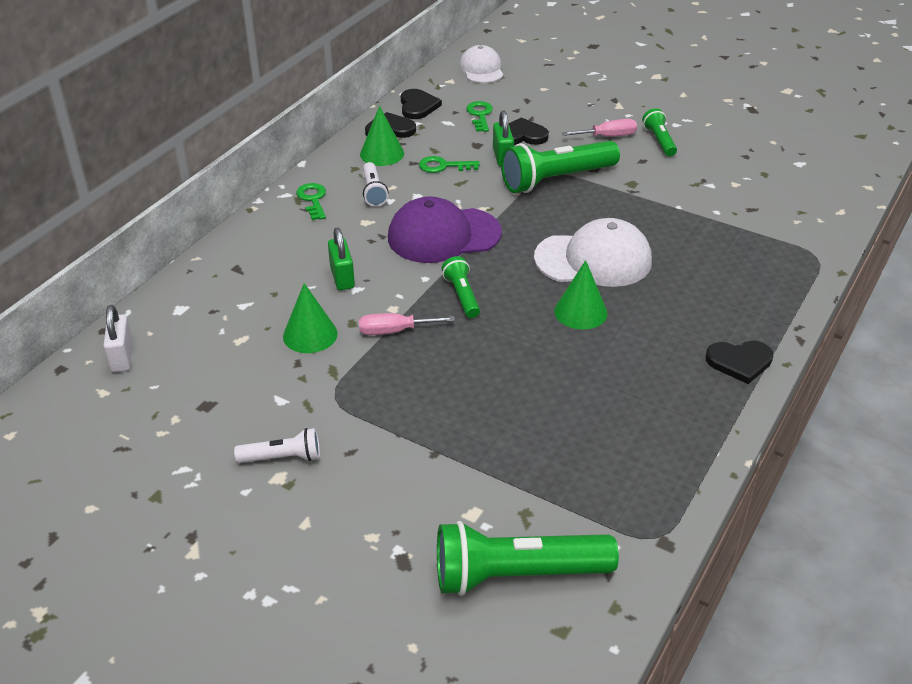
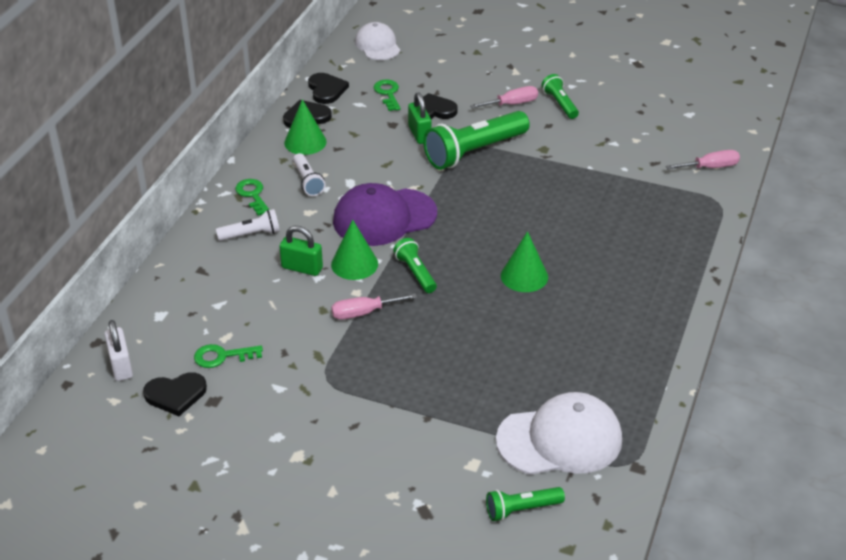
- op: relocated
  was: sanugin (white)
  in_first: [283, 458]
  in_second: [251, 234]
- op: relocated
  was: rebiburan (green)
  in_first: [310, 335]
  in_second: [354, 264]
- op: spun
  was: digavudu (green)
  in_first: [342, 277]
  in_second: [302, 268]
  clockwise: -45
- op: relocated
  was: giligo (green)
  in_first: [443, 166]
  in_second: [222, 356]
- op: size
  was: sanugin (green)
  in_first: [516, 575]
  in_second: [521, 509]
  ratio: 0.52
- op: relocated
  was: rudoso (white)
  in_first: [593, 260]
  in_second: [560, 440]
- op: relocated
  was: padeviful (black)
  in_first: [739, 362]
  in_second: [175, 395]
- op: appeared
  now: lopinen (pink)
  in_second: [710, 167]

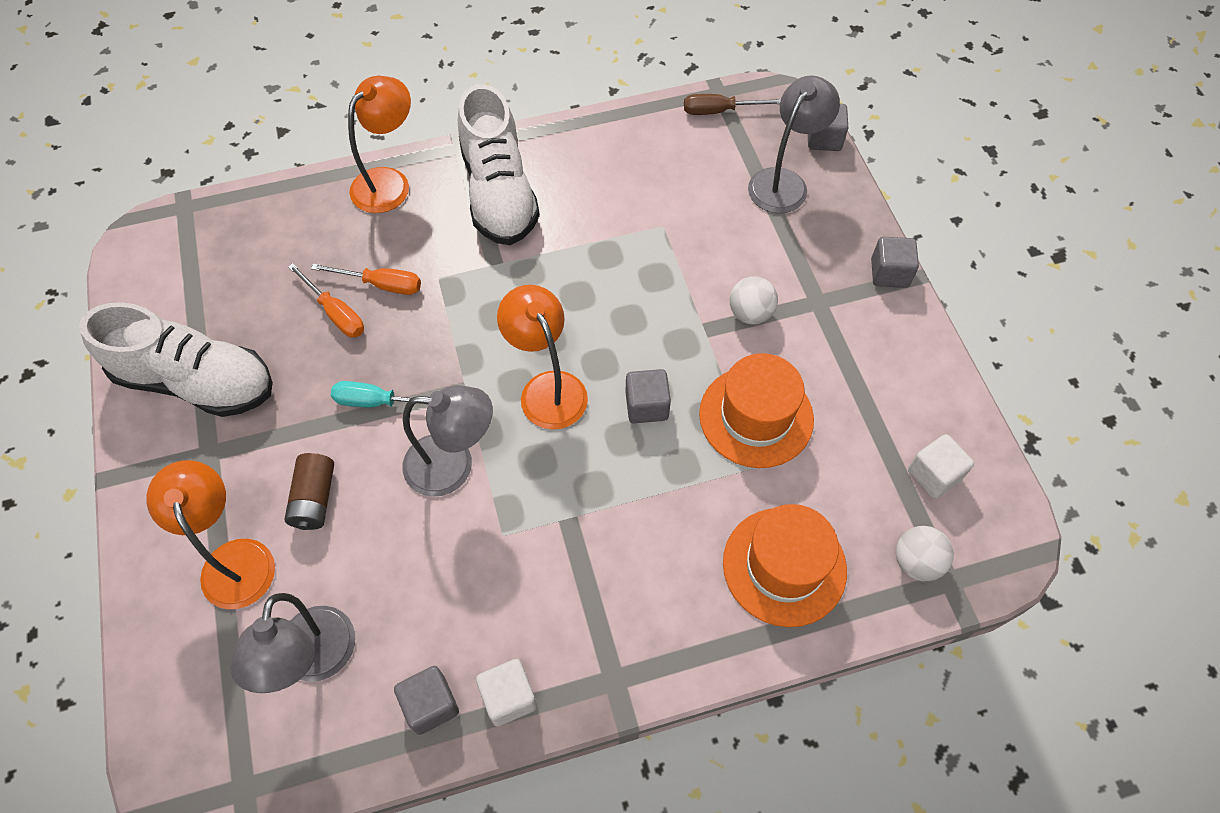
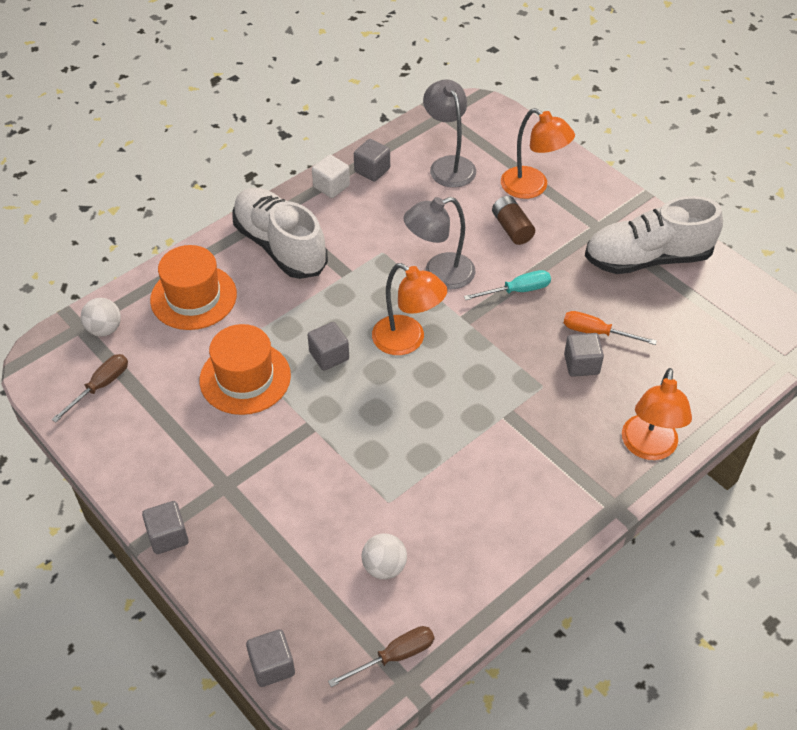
- op: exchanged
  was: lopinen (orange)
  now: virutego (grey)
  in_first: [381, 285]
  in_second: [581, 364]
- op: relocated
  was: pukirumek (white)
  in_first: [499, 193]
  in_second: [280, 246]
- op: relocated
  was: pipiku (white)
  in_first: [750, 313]
  in_second: [384, 567]
- op: missing
  was: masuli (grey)
  in_first: [784, 182]
- op: exchanged
  was: virutego (white)
  now: lopinen (brown)
  in_first: [934, 475]
  in_second: [100, 386]

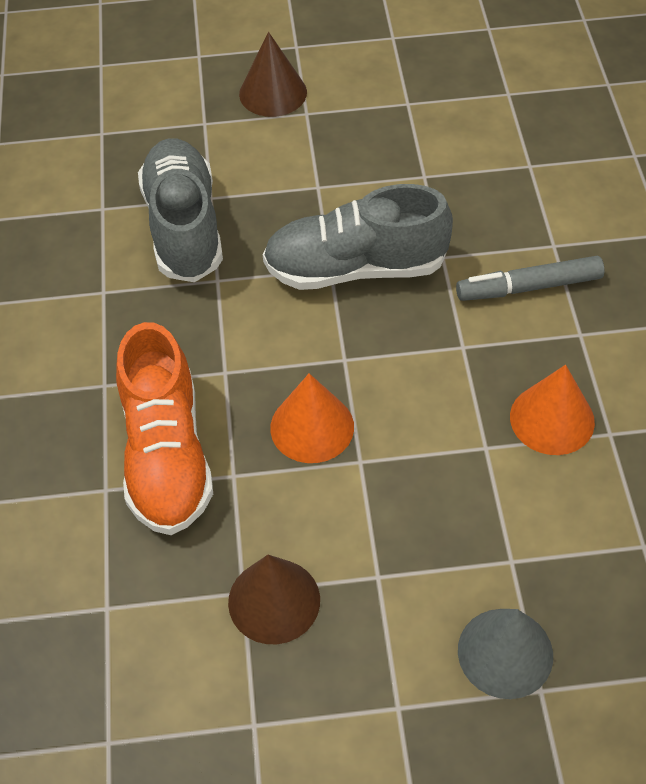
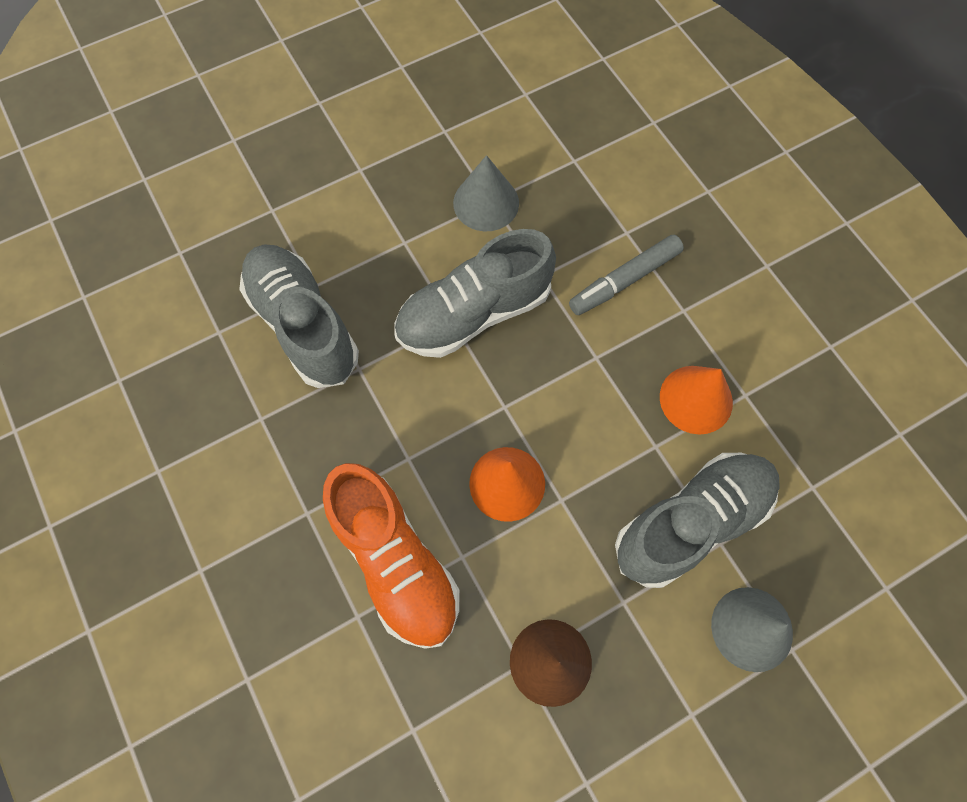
- op: missing
  was: rebiburan (brown)
  in_first: [273, 93]
- op: appeared
  now: rebiburan (grey)
  in_second: [486, 203]
- op: appeared
  now: pukirumek (grey)
  in_second: [691, 522]

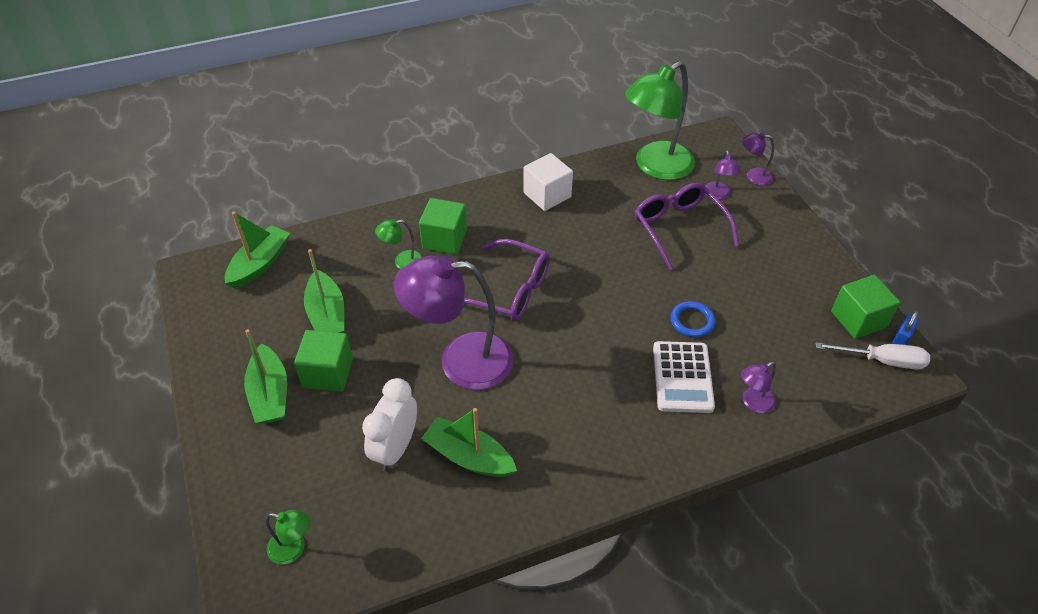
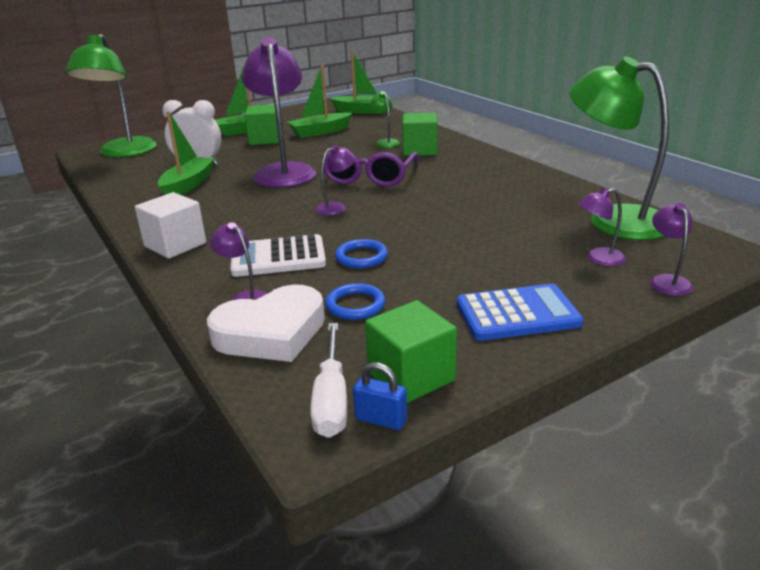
- op: size
  was: masuli (green)
  in_first: [293, 549]
  in_second: [124, 153]
  ratio: 2.29
- op: relocated
  was: virutego (white)
  in_first: [547, 195]
  in_second: [175, 245]
- op: missing
  was: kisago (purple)
  in_first: [679, 228]
- op: appeared
  now: padeviful (white)
  in_second: [271, 332]
- op: appeared
  now: masuli (purple)
  in_second: [336, 207]
- op: appeared
  now: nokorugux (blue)
  in_second: [355, 305]
- op: appeared
  now: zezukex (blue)
  in_second: [517, 314]

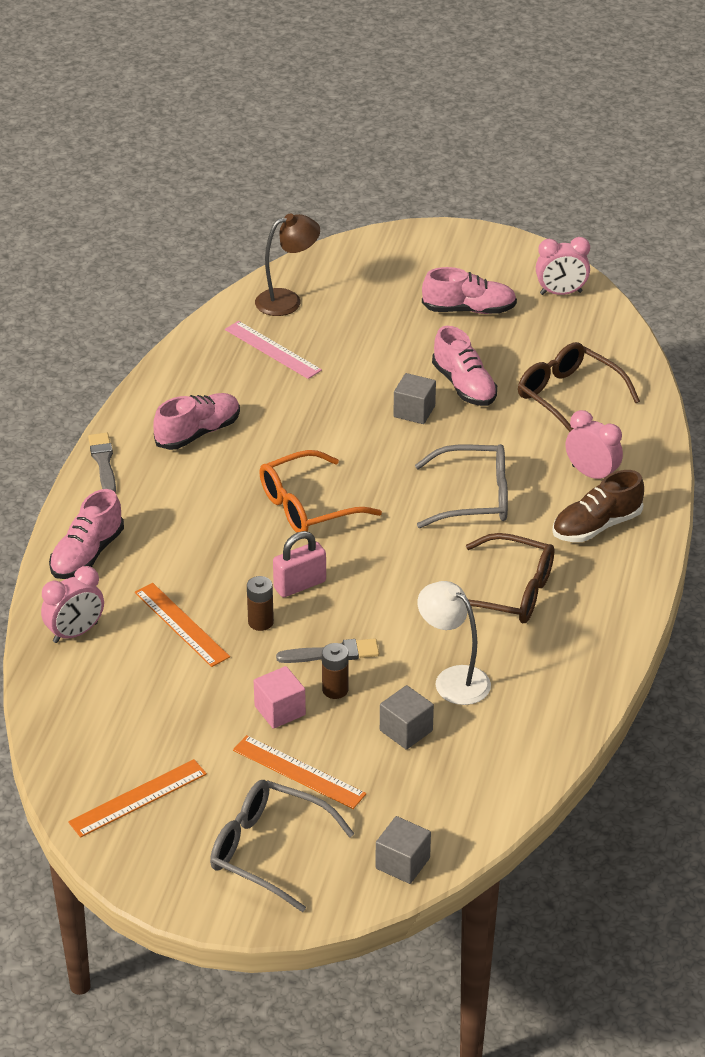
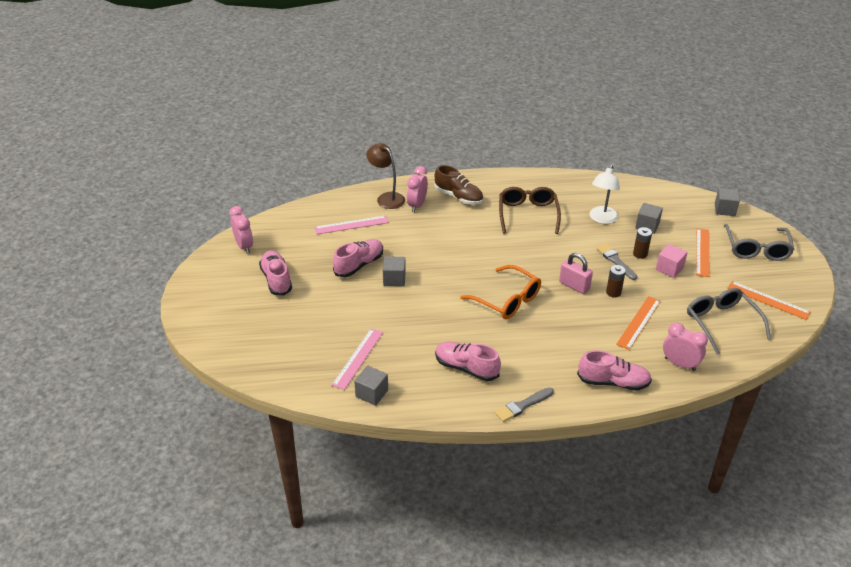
- op: relocated
  was: masuli (brown)
  in_first: [287, 300]
  in_second: [386, 198]
- op: relocated
  was: kisago (grey)
  in_first: [474, 498]
  in_second: [721, 323]
- op: exchanged
  was: kisago (brown)
  now: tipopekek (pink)
  in_first: [568, 397]
  in_second: [351, 225]
- op: appeared
  now: virutego (grey)
  in_second: [372, 393]

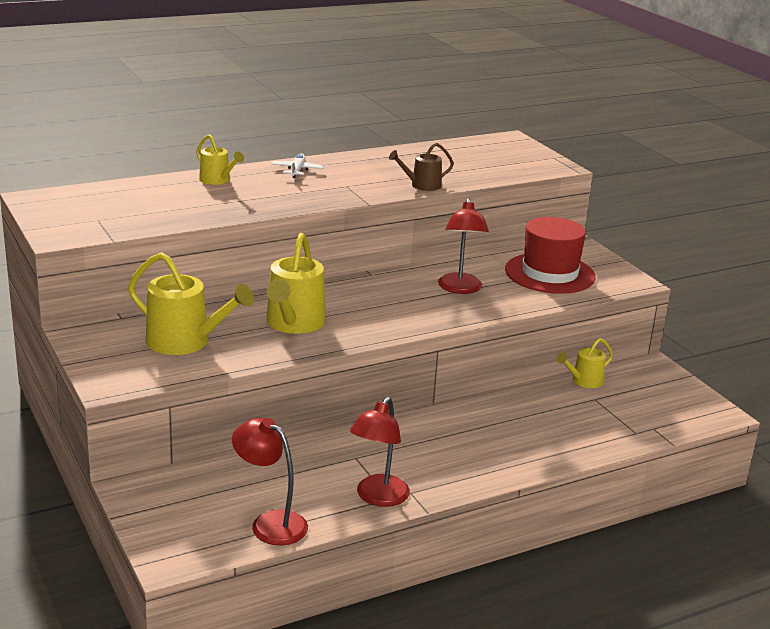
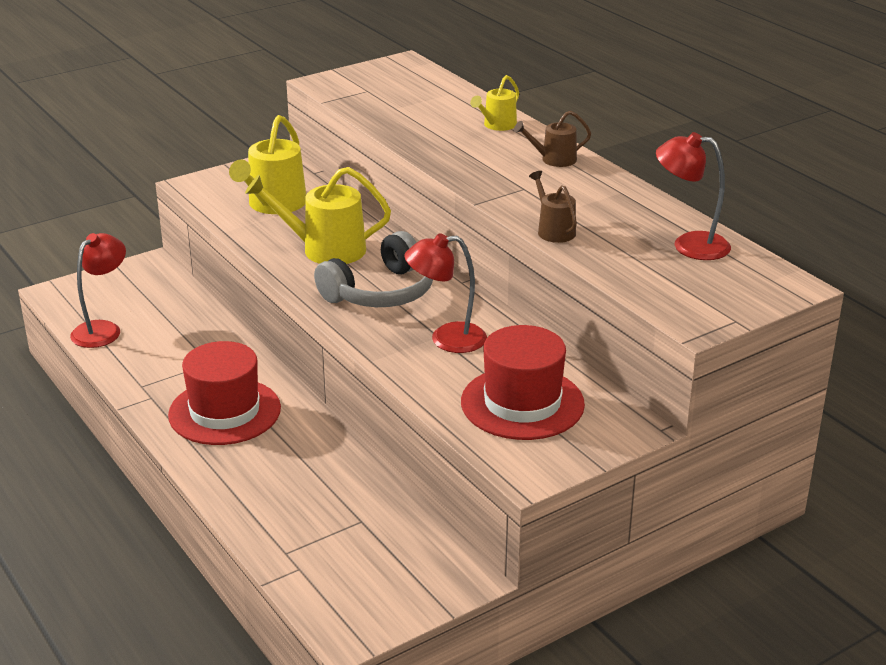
- op: exchanged
  was: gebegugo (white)
  now: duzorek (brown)
  in_first: [297, 170]
  in_second: [554, 159]
- op: relocated
  was: masuli (red)
  in_first: [378, 497]
  in_second: [689, 245]
- op: missing
  was: duzorek (yellow)
  in_first: [584, 381]
- op: appeared
  now: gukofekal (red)
  in_second: [224, 412]
- op: appeared
  now: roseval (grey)
  in_second: [381, 292]

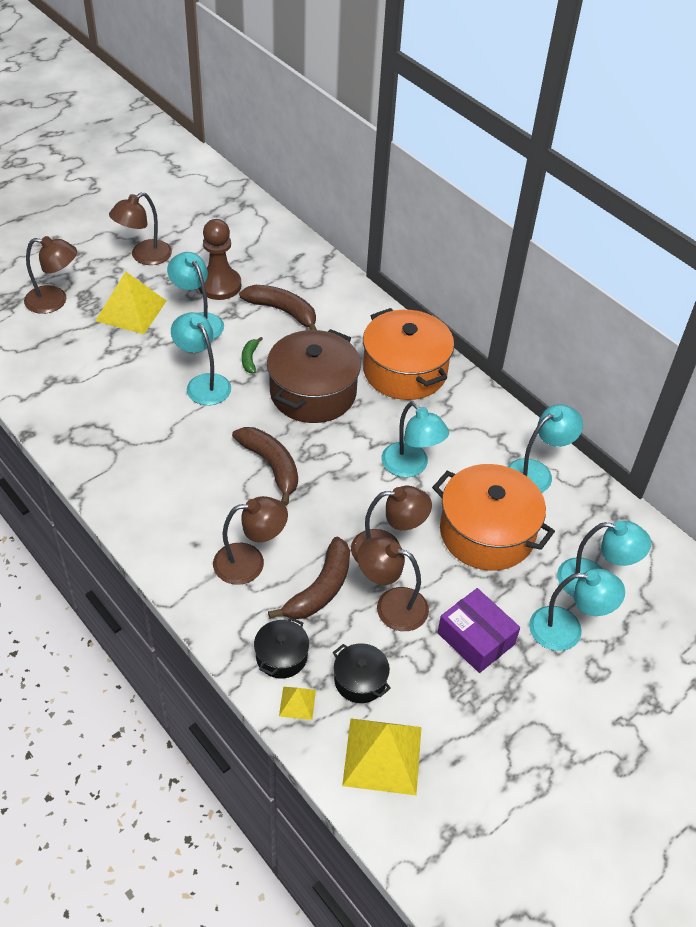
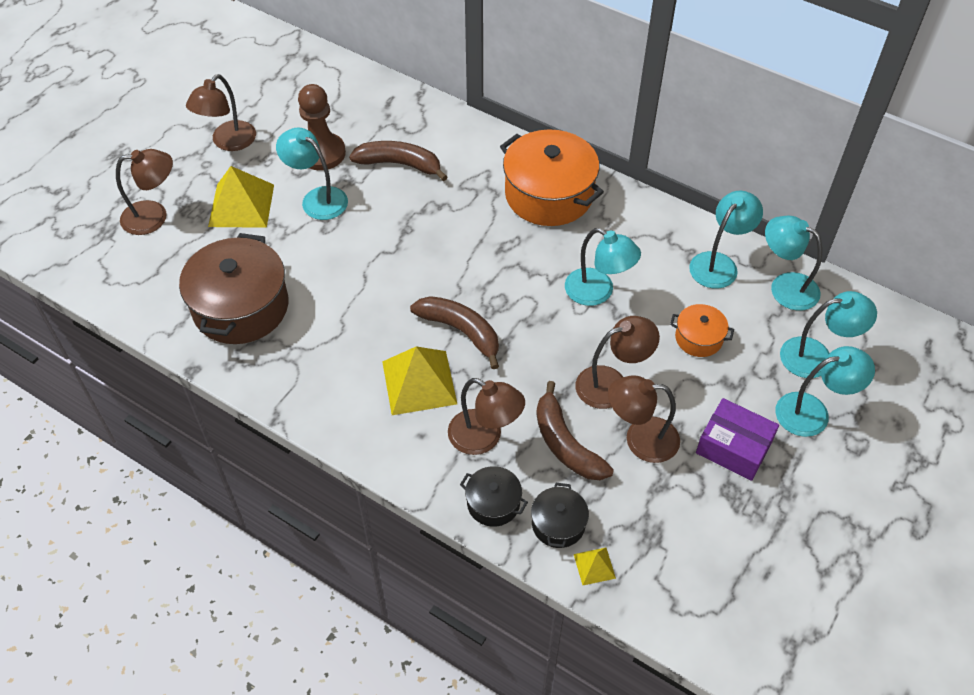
- op: relocated
  was: masuli (turquoise)
  in_first: [203, 383]
  in_second: [785, 286]
- op: spun
  was: masuli (brown)
  in_first: [250, 562]
  in_second: [484, 438]
  clockwise: 60
- op: missing
  was: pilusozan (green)
  in_first: [250, 359]
- op: relocated
  was: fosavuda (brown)
  in_first: [313, 393]
  in_second: [241, 307]
- op: spun
  was: pilusozan (brown)
  in_first: [320, 589]
  in_second: [565, 444]
  clockwise: 135
- op: relocated
  was: fosavuda (black)
  in_first: [360, 680]
  in_second: [493, 503]
- op: relocated
  was: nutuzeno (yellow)
  in_first: [382, 755]
  in_second: [419, 382]
- op: size
  was: fosavuda (orange)
  in_first: [487, 533]
  in_second: [698, 338]
  ratio: 0.49

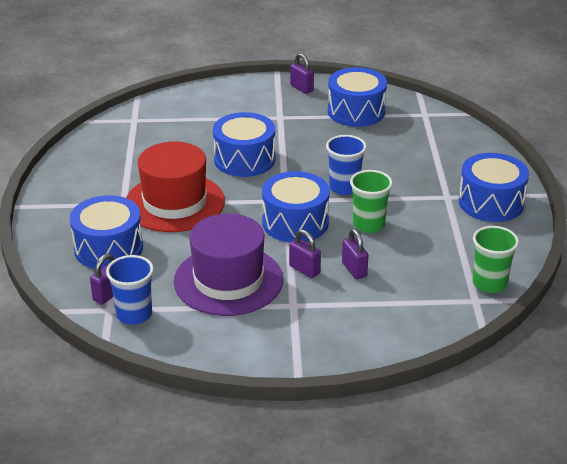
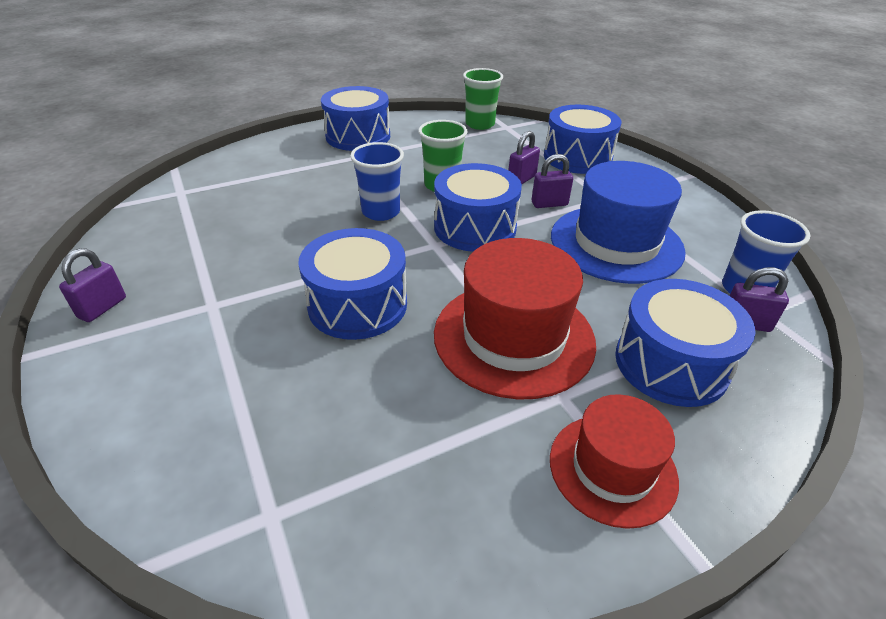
- op: colour
  was: gukofekal (purple)
  now: gukofekal (blue)
  in_first: [228, 280]
  in_second: [616, 243]
- op: spun
  was: digavudu (purple)
  in_first: [304, 270]
  in_second: [549, 204]
  clockwise: 60
- op: relocated
  was: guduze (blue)
  in_first: [356, 111]
  in_second: [577, 157]
- op: appeared
  now: gukofekal (red)
  in_second: [612, 468]

